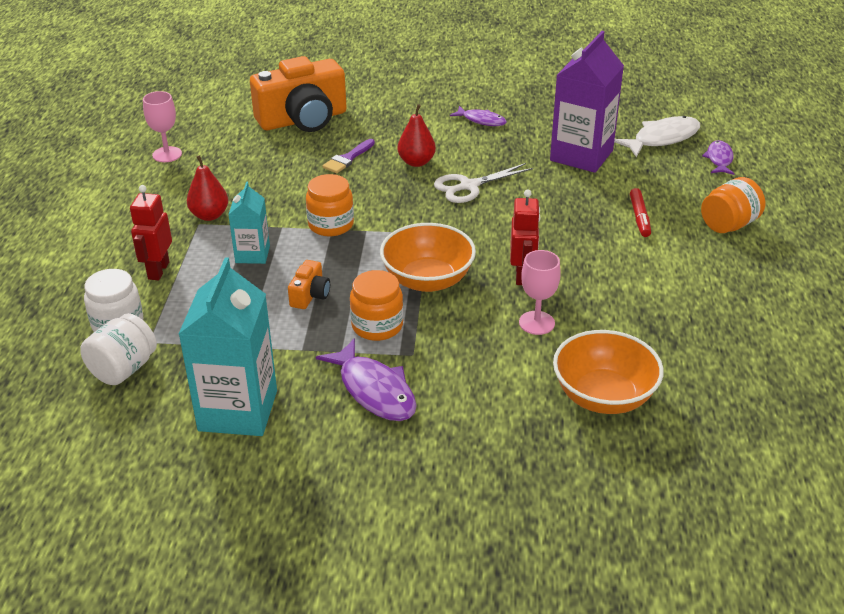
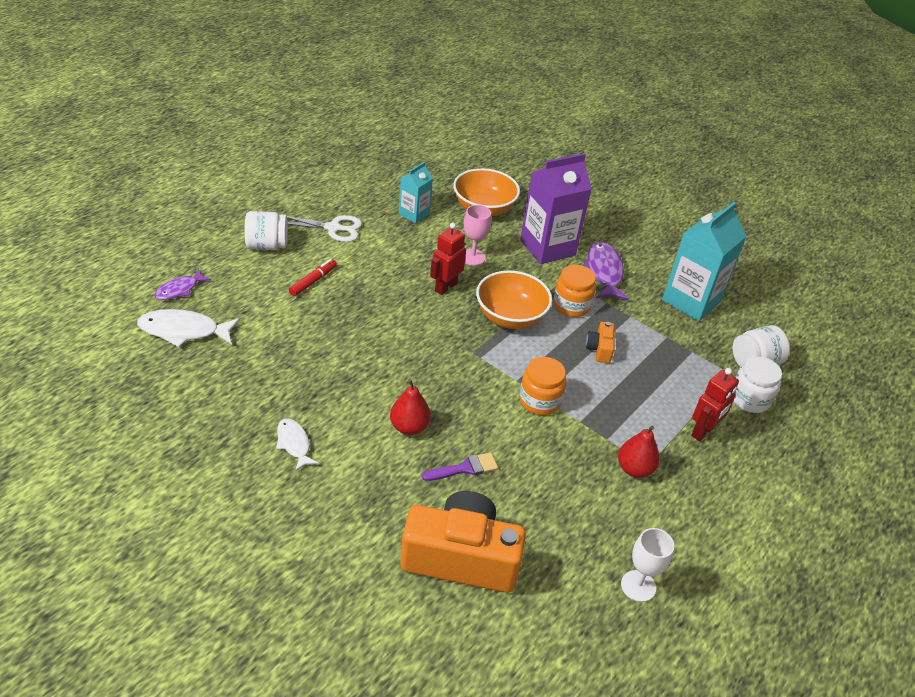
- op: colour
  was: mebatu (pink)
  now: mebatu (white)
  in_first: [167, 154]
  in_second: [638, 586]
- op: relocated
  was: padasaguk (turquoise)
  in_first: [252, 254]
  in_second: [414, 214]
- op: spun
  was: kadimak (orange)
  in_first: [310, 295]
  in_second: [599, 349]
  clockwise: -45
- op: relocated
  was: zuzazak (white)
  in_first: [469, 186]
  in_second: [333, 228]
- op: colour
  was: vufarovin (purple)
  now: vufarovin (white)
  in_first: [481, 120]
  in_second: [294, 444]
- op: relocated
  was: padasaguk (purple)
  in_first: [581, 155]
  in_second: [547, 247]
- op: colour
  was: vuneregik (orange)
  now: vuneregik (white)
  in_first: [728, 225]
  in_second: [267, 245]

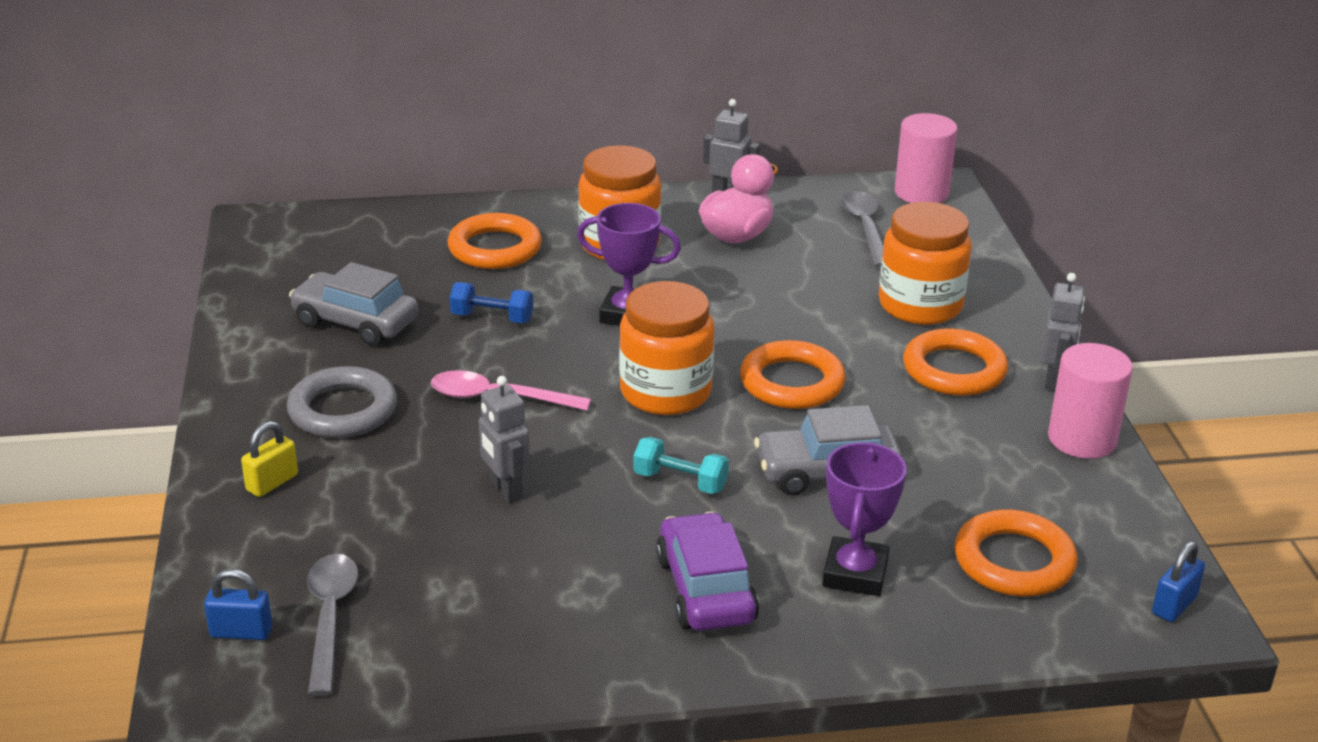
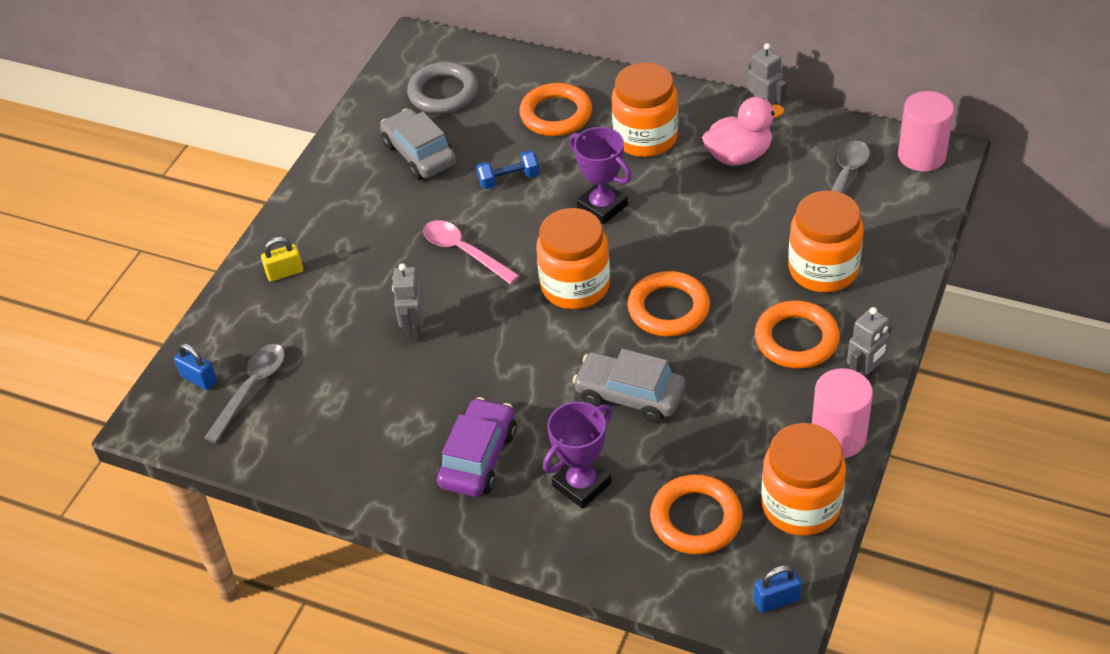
- op: relocated
  was: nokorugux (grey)
  in_first: [343, 410]
  in_second: [443, 93]
- op: spun
  was: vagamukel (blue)
  in_first: [492, 318]
  in_second: [509, 179]
  clockwise: -60
- op: missing
  was: vagamukel (turquoise)
  in_first: [680, 481]
- op: appeared
  now: vuneregik (orange)
  in_second: [800, 505]

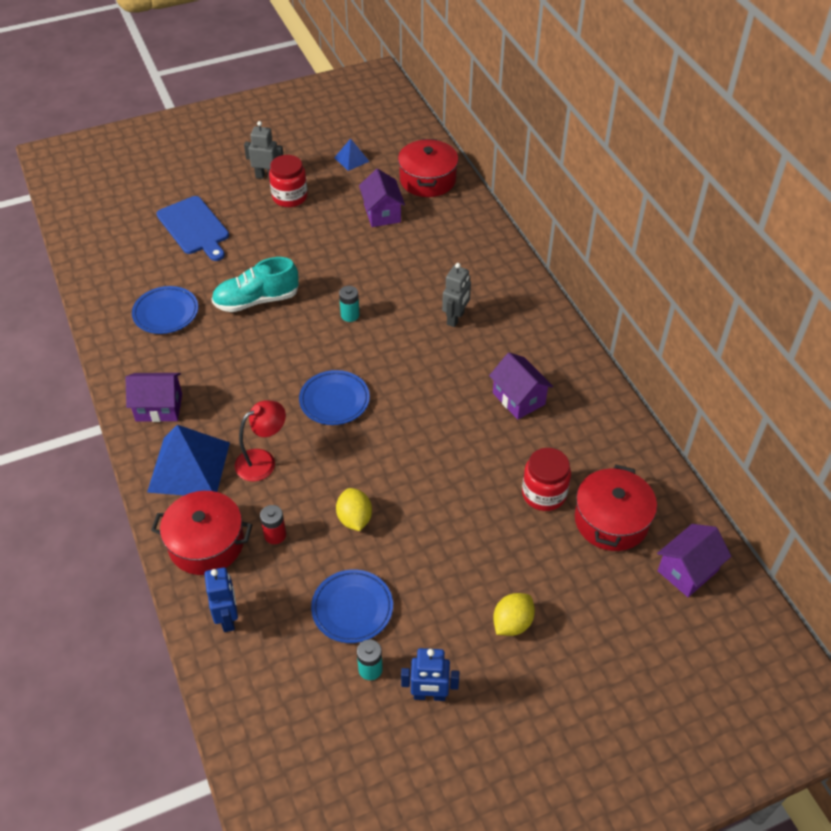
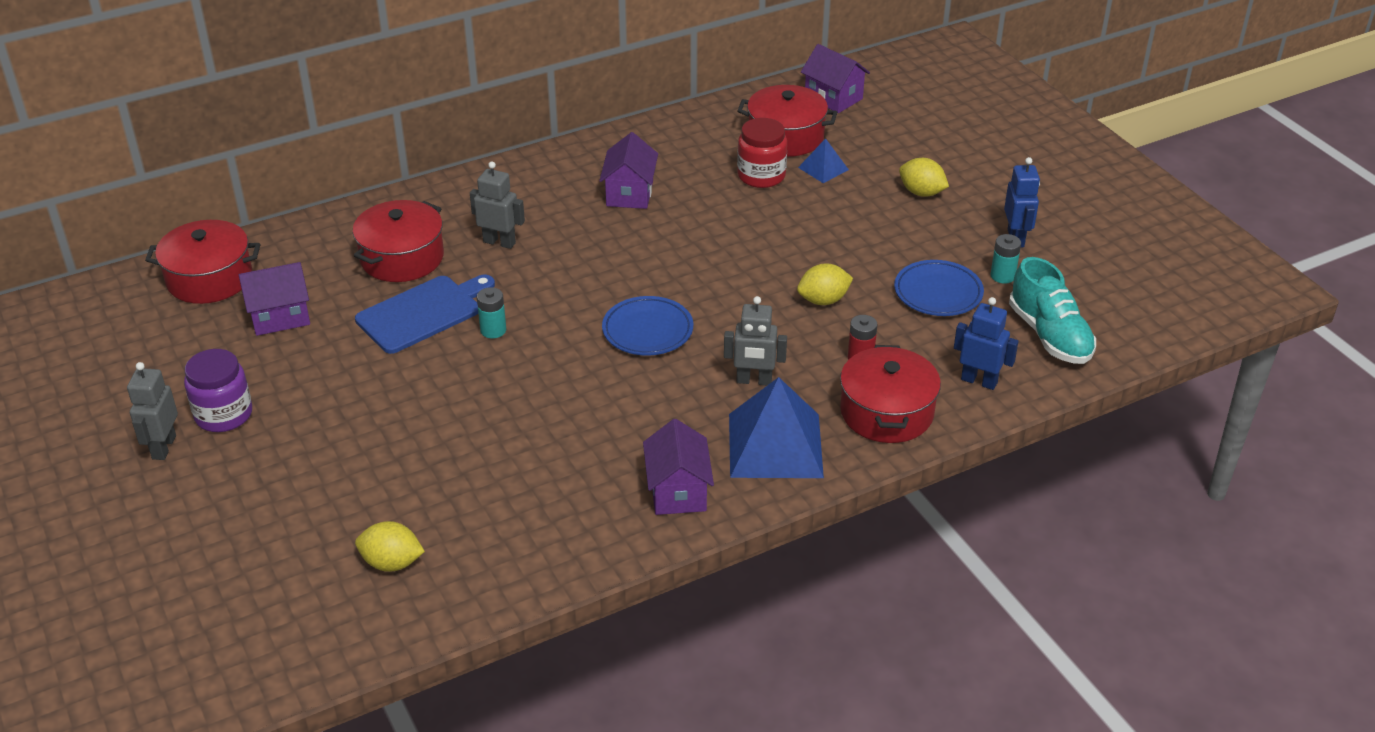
- op: missing
  was: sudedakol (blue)
  in_first: [166, 313]
- op: relocated
  was: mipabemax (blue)
  in_first: [194, 228]
  in_second: [423, 313]
- op: spun
  was: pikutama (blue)
  in_first: [228, 618]
  in_second: [979, 381]
  clockwise: 45
- op: relocated
  was: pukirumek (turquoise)
  in_first: [256, 300]
  in_second: [1049, 335]
- op: exchanged
  was: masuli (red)
  now: pikutama (grey)
  in_first: [263, 461]
  in_second: [754, 381]
- op: colour
  was: vuneregik (red)
  now: vuneregik (purple)
  in_first: [290, 197]
  in_second: [224, 415]
- op: relocated
  was: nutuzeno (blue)
  in_first: [351, 159]
  in_second: [823, 168]
- op: spun
  was: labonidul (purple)
  in_first: [518, 398]
  in_second: [630, 193]
  clockwise: -45
- op: appeared
  now: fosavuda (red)
  in_second: [402, 258]
- op: appeared
  now: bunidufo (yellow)
  in_second: [392, 563]

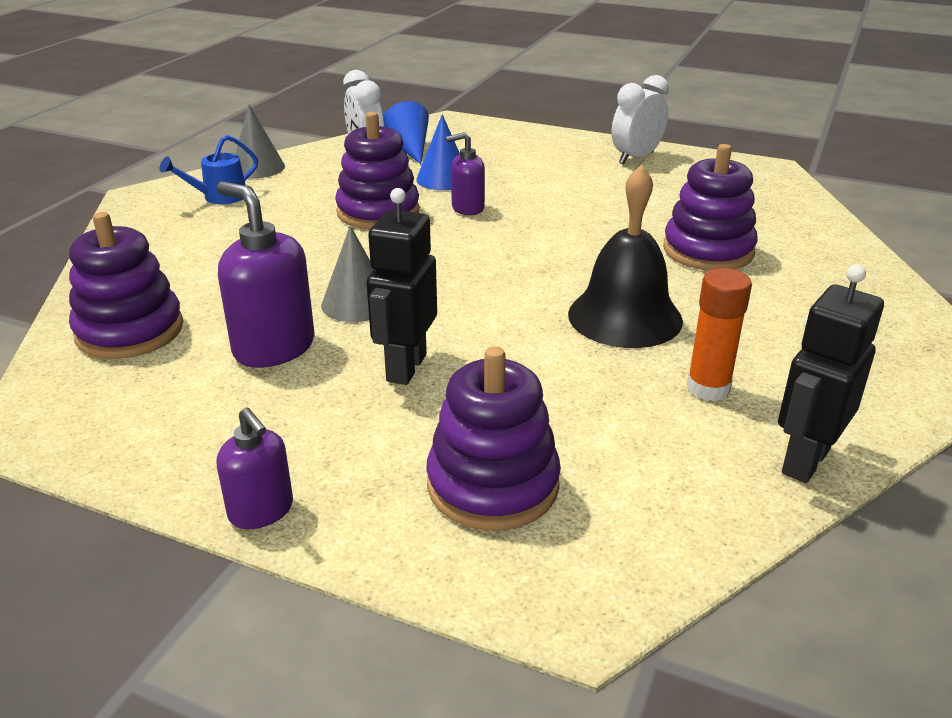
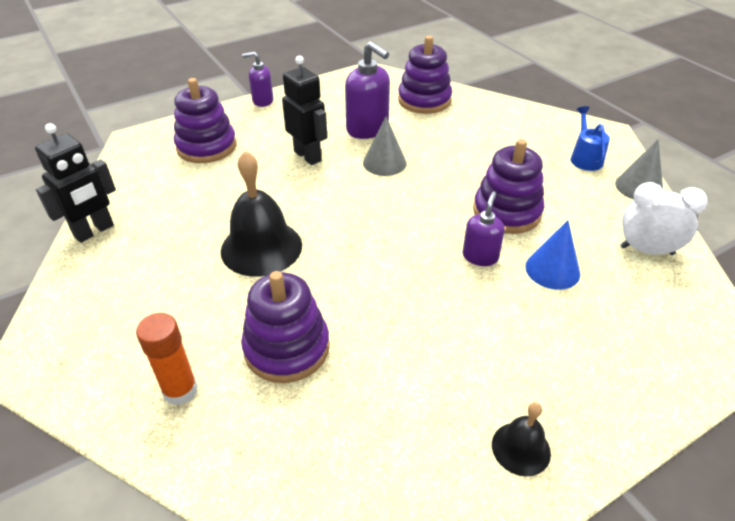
- op: spun
  was: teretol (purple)
  in_first: [273, 347]
  in_second: [368, 129]
  clockwise: 60
- op: missing
  was: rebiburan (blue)
  in_first: [409, 149]
- op: exchanged
  was: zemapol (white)
  now: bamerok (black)
  in_first: [636, 158]
  in_second: [521, 448]
- op: relocated
  was: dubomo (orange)
  in_first: [708, 388]
  in_second: [180, 390]
- op: spun
  was: pikutama (black)
  in_first: [804, 461]
  in_second: [94, 231]
  clockwise: 60

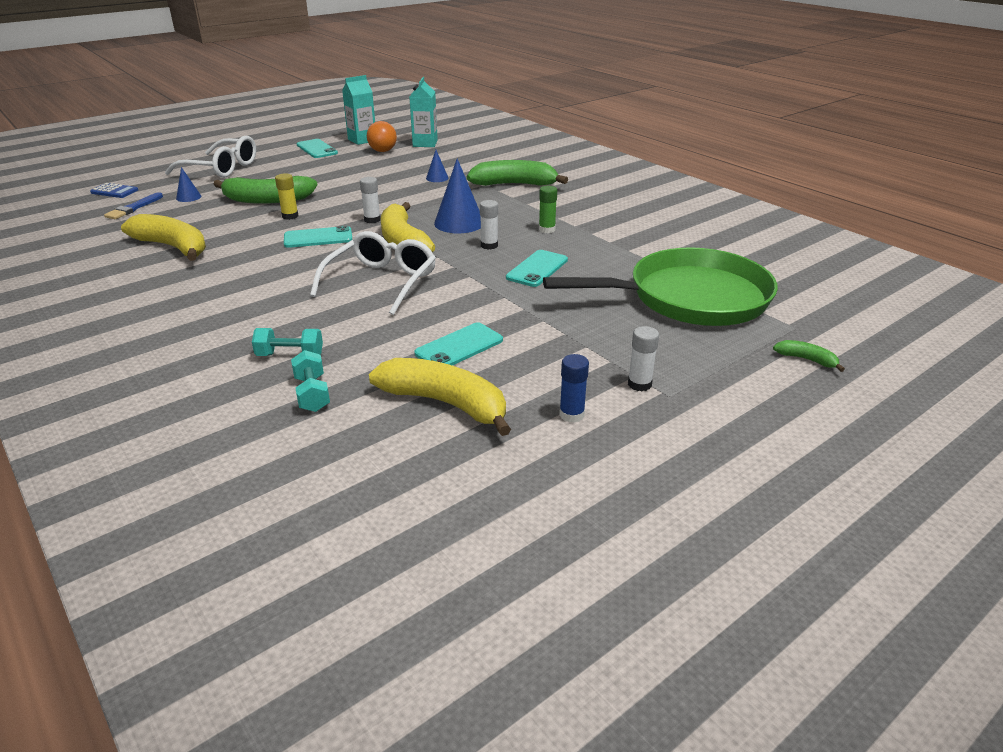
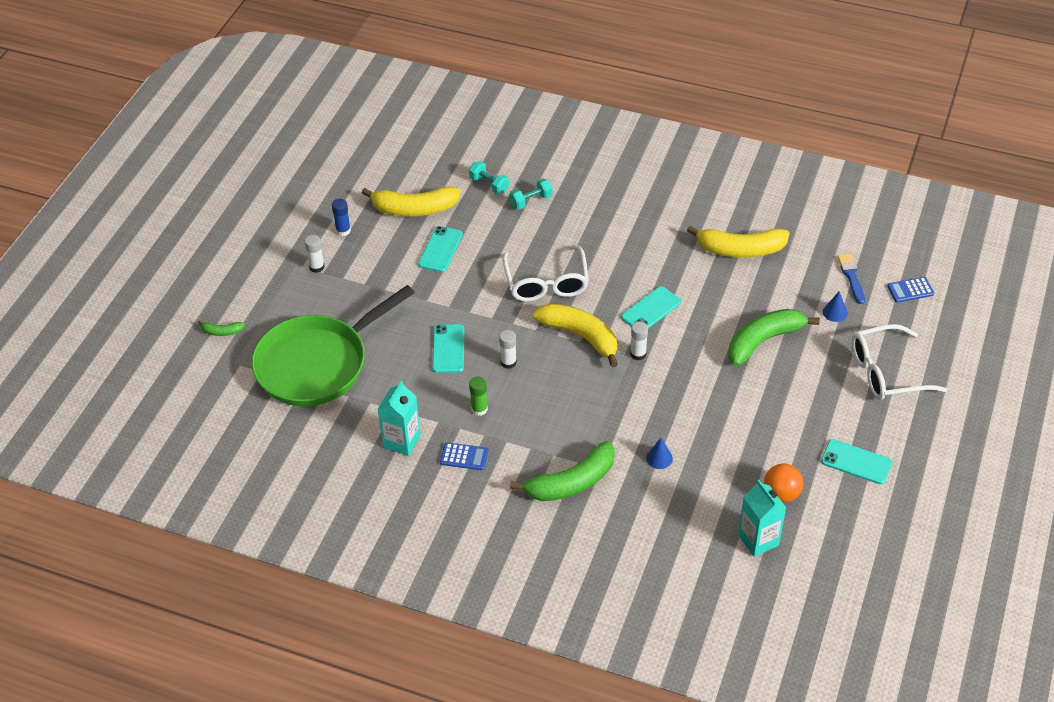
- op: missing
  was: dubomo (yellow)
  in_first: [290, 216]
- op: relocated
  was: padasaguk (turquoise)
  in_first: [362, 140]
  in_second: [402, 441]
- op: missing
  was: rebiburan (blue)
  in_first: [459, 223]
- op: appeared
  now: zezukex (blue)
  in_second: [464, 457]

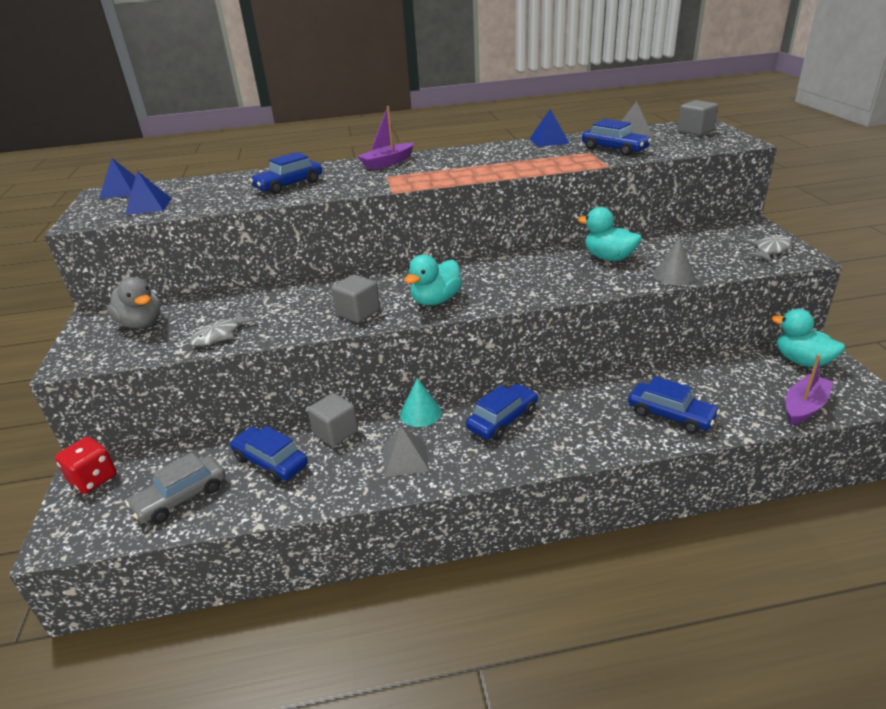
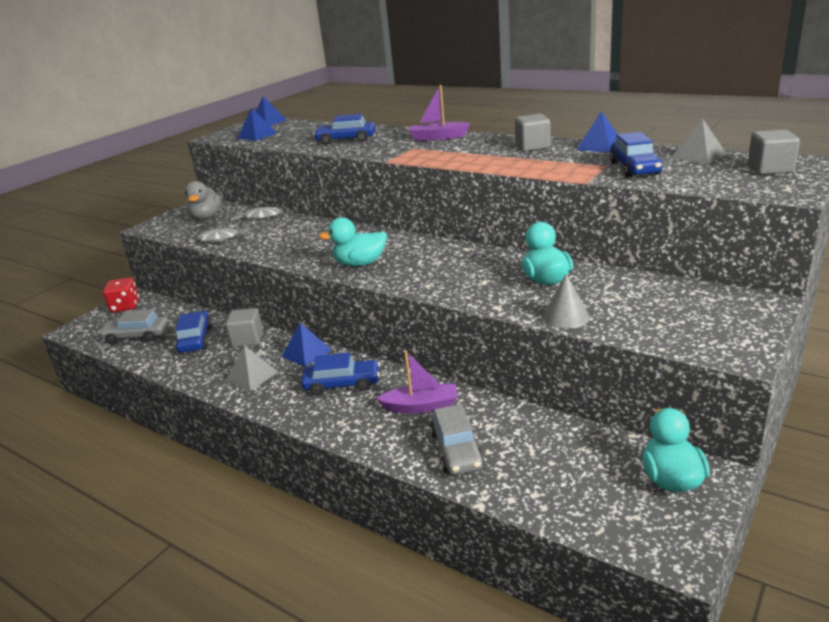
- op: relocated
  was: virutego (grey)
  in_first: [358, 313]
  in_second: [532, 146]
- op: exchanged
  was: rebiburan (turquoise)
  now: nutuzeno (blue)
  in_first: [420, 413]
  in_second: [306, 353]
- op: colour
  was: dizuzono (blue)
  now: dizuzono (grey)
  in_first: [670, 415]
  in_second: [456, 450]
- op: relocated
  was: vufarovin (grey)
  in_first: [770, 250]
  in_second: [259, 217]
- op: relocated
  was: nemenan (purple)
  in_first: [804, 407]
  in_second: [421, 406]

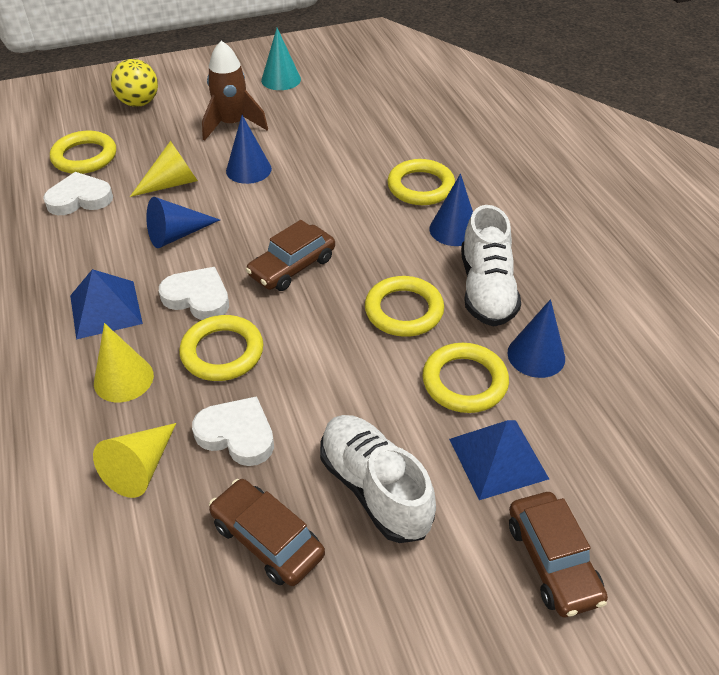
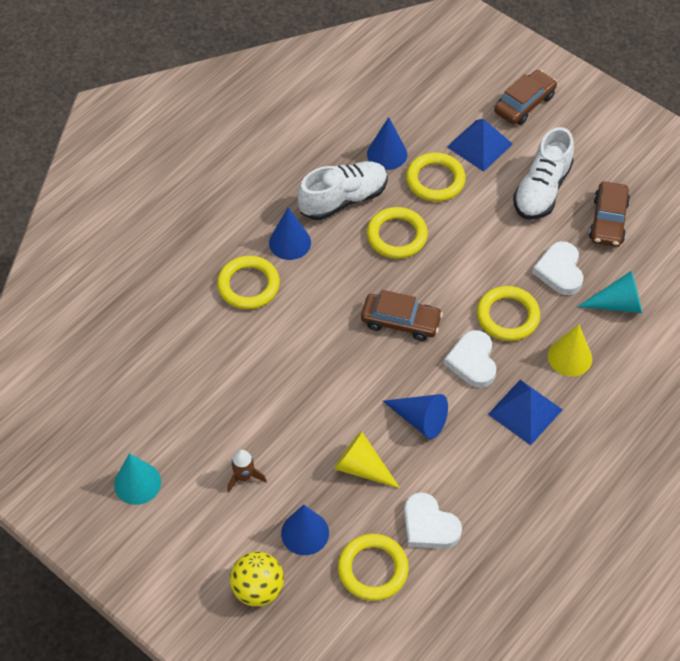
- op: colour
  was: rebiburan (yellow)
  now: rebiburan (turquoise)
  in_first: [141, 468]
  in_second: [617, 304]
- op: size
  was: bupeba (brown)
  in_first: [232, 124]
  in_second: [244, 476]
  ratio: 0.56
- op: relocated
  was: rebiburan (blue)
  in_first: [248, 169]
  in_second: [305, 533]

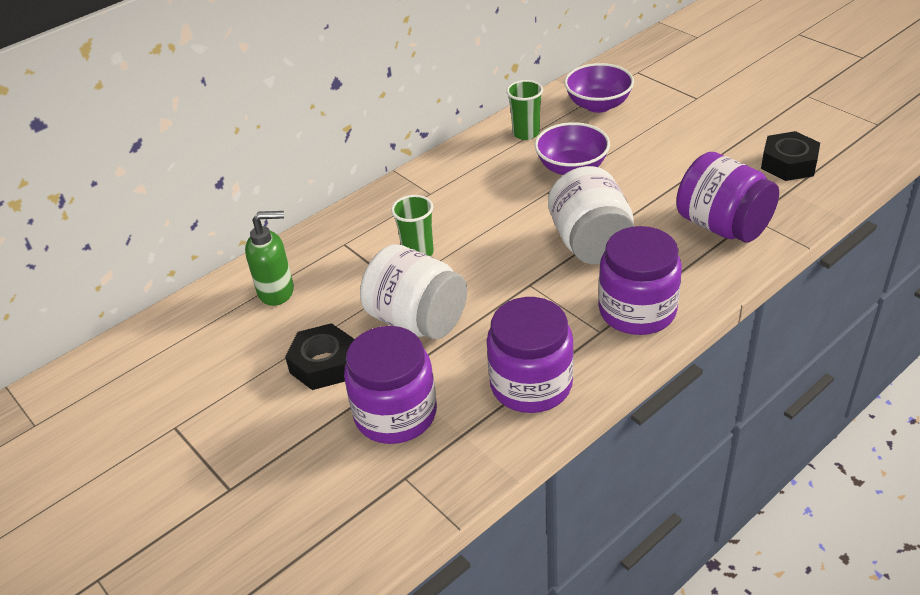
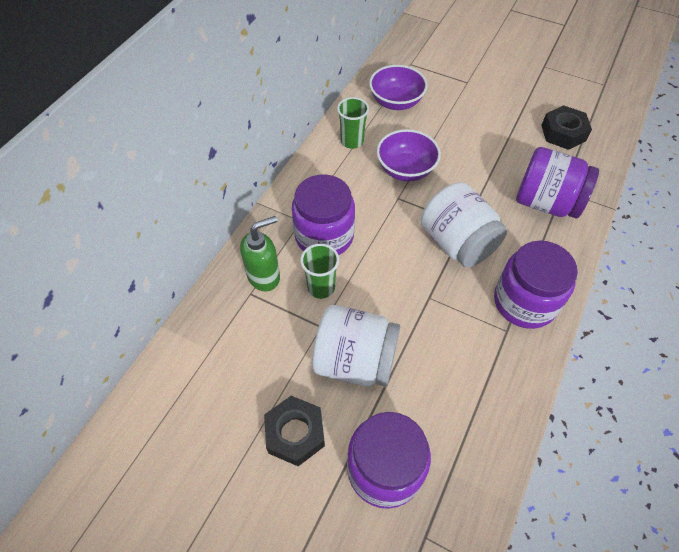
- op: relocated
  was: teretol (green)
  in_first: [277, 291]
  in_second: [264, 276]
- op: relocated
  was: vuneregik (purple)
  in_first: [531, 384]
  in_second: [324, 236]

